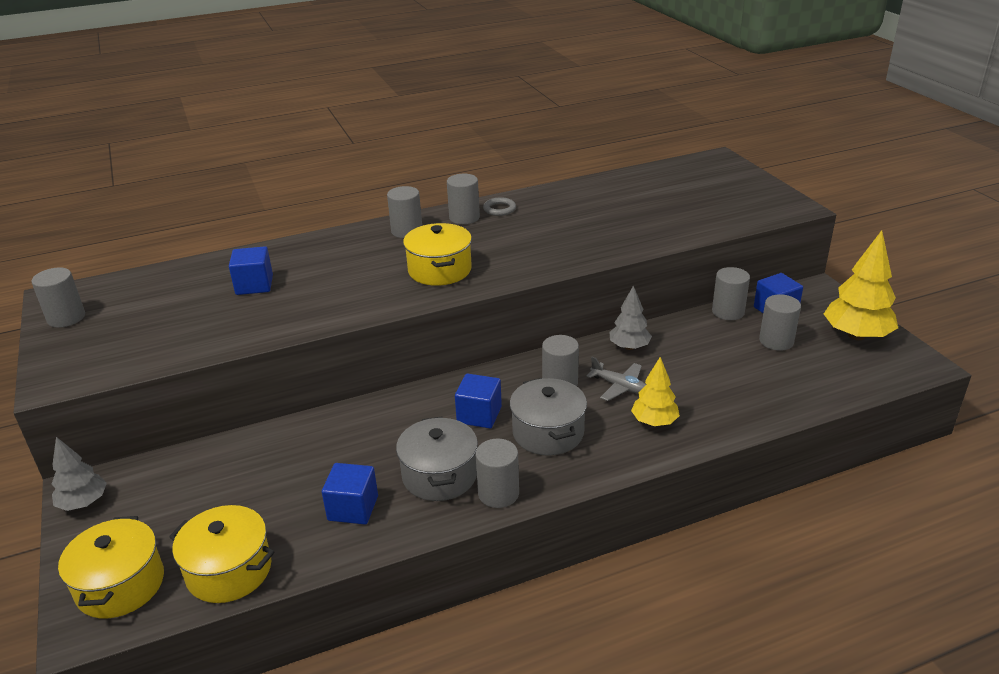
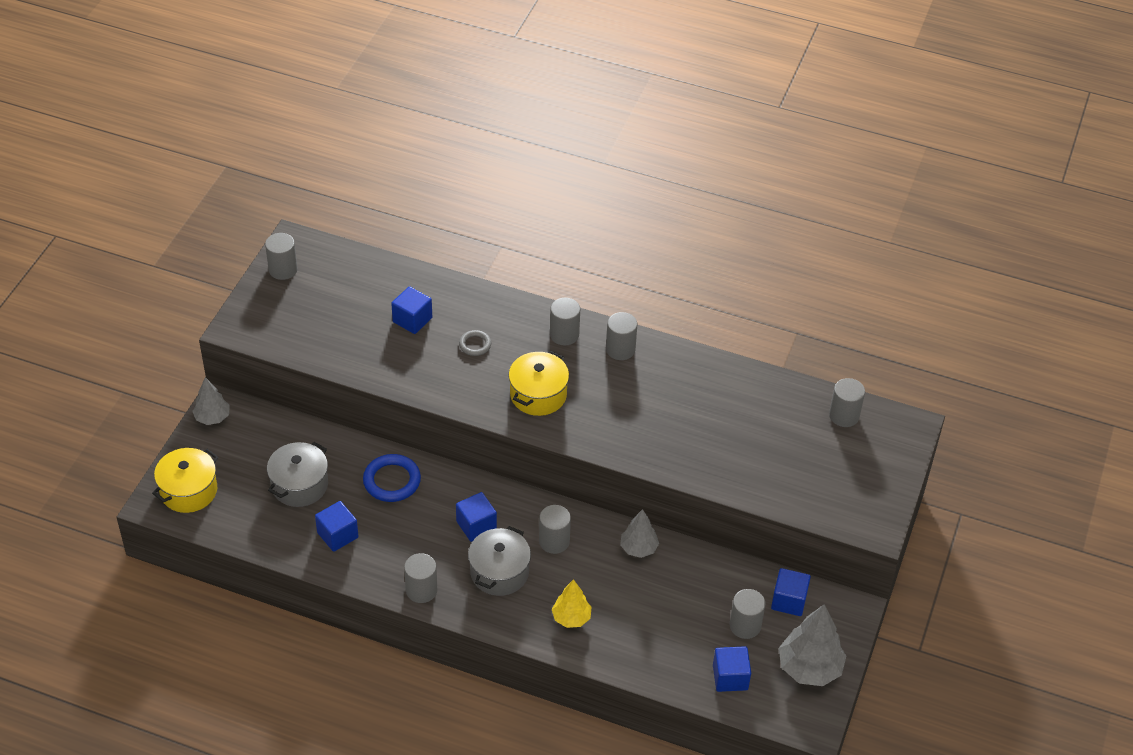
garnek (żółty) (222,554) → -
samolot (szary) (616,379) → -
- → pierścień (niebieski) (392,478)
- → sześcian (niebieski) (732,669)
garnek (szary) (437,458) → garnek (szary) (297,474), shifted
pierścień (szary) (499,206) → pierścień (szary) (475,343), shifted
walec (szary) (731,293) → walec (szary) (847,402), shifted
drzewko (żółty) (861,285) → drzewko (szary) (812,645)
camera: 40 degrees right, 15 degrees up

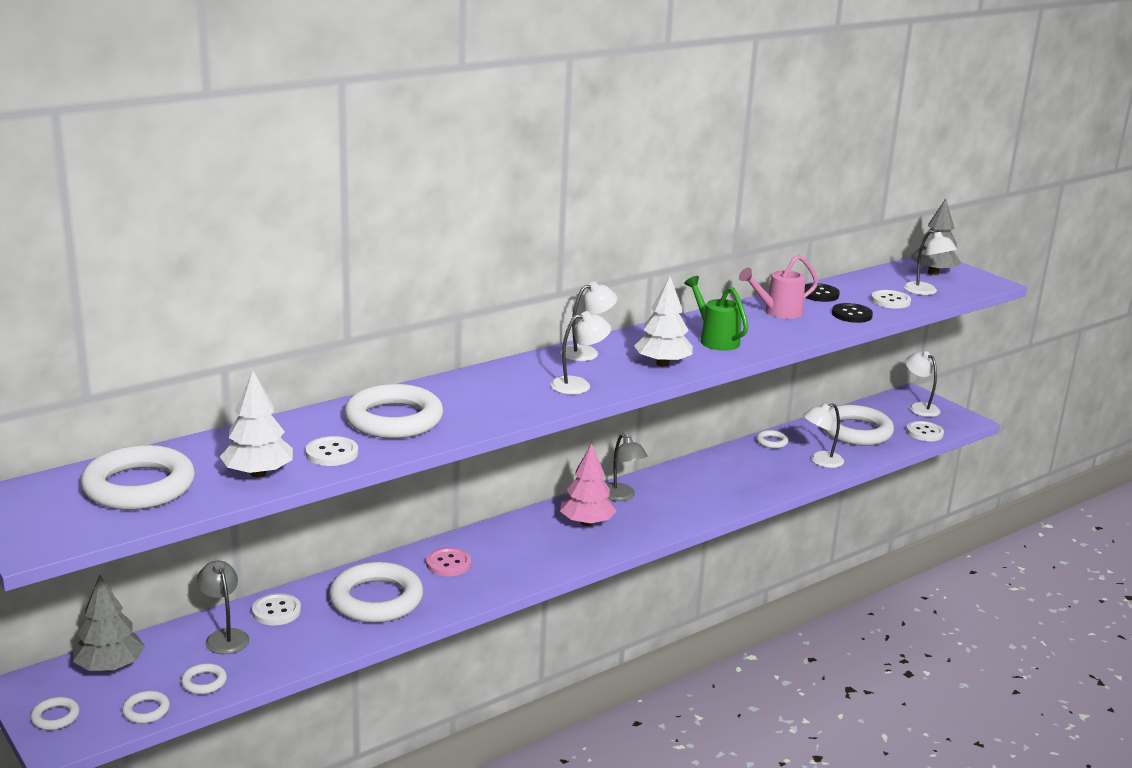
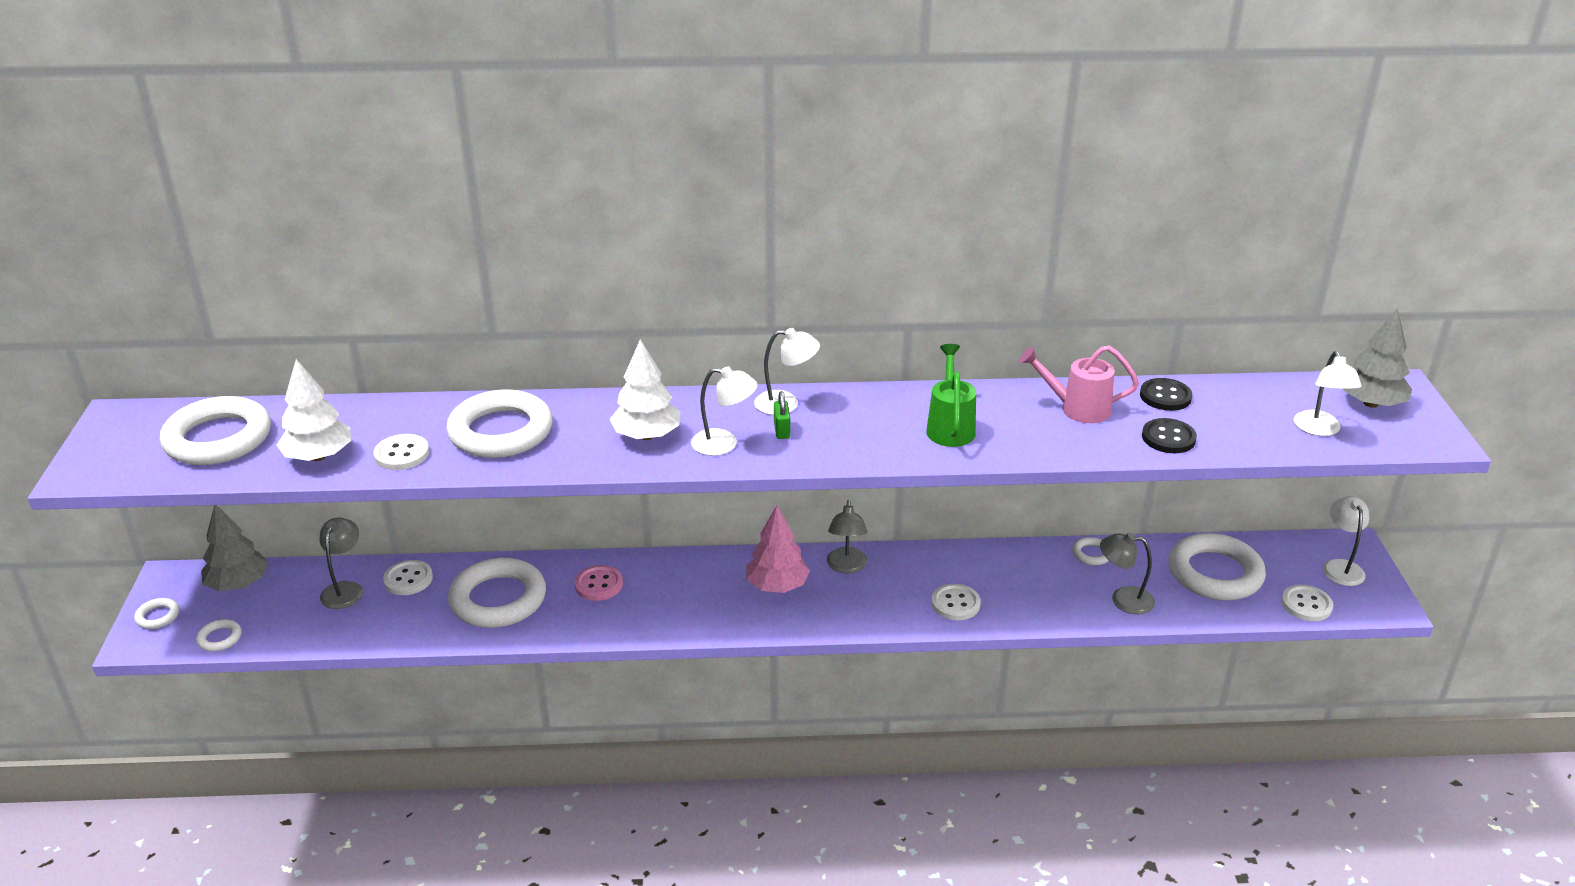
pierścień (biały) (204,678) → -
- → kłódka (zielony) (782,415)
drzewko (biały) (663,321) → drzewko (biały) (645,389), shifted
guzik (biały) (891,299) → guzik (biały) (956,602), shifted
lampka (biały) (823,435) → lampka (szary) (1127,573)
camera: 35 degrees right, 10 degrees up

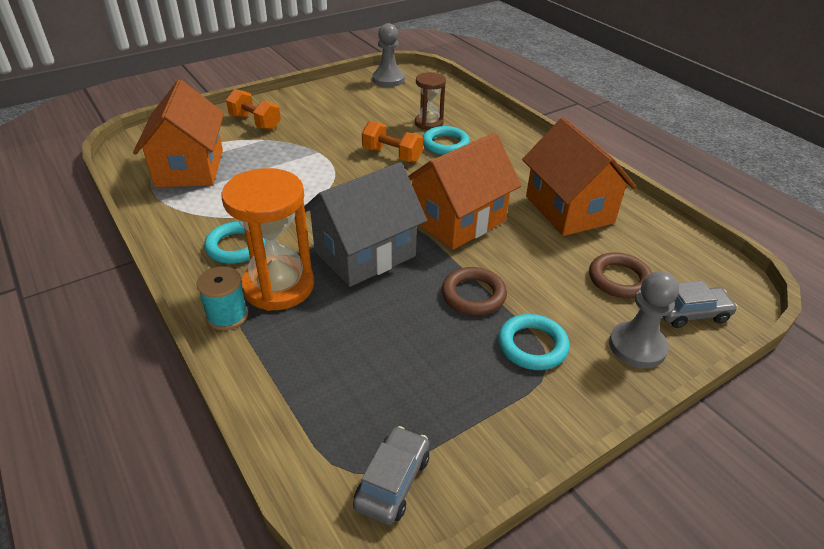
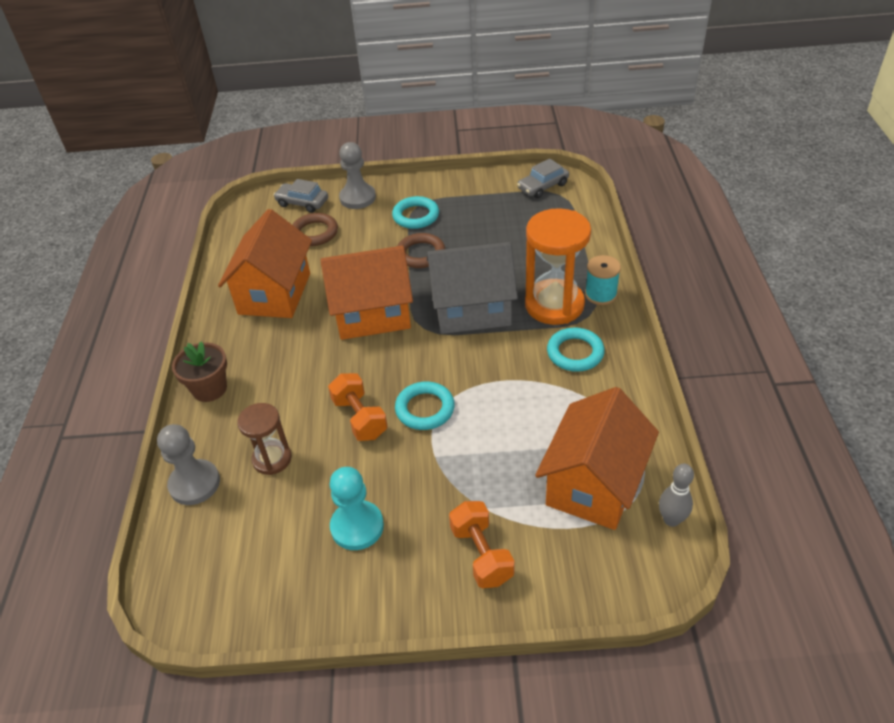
- → doniczka (brązowy) (199,371)
- → pionek (turkusowy) (357,508)
- → kręgiel (szary) (676,495)
pionek (szary) (388,55) → pionek (szary) (188,464), shifted
pierścień (turkusowy) (446,140) → pierścień (turkusowy) (425,405), shifted
camera: 145 degrees left, 5 degrees up

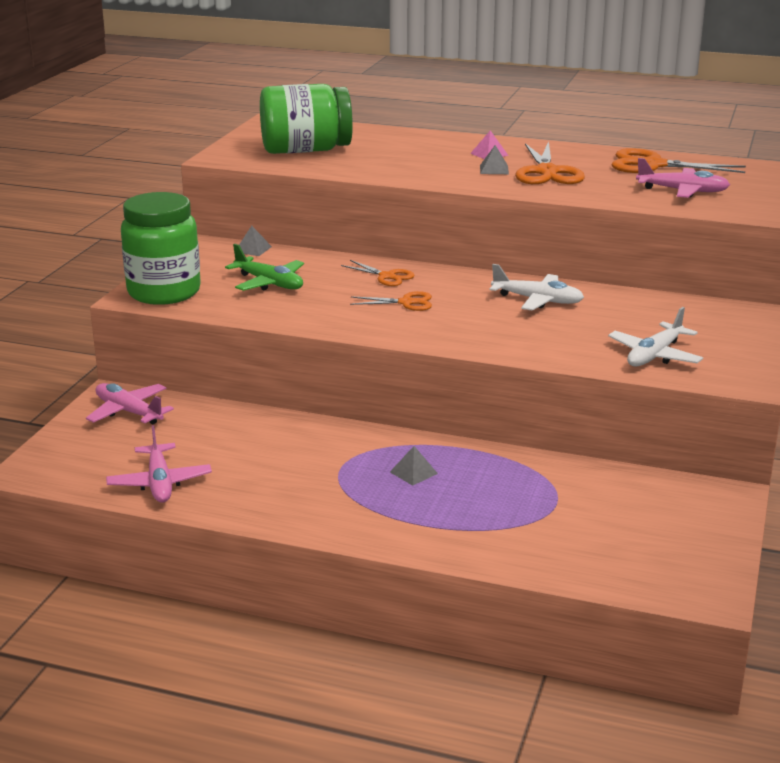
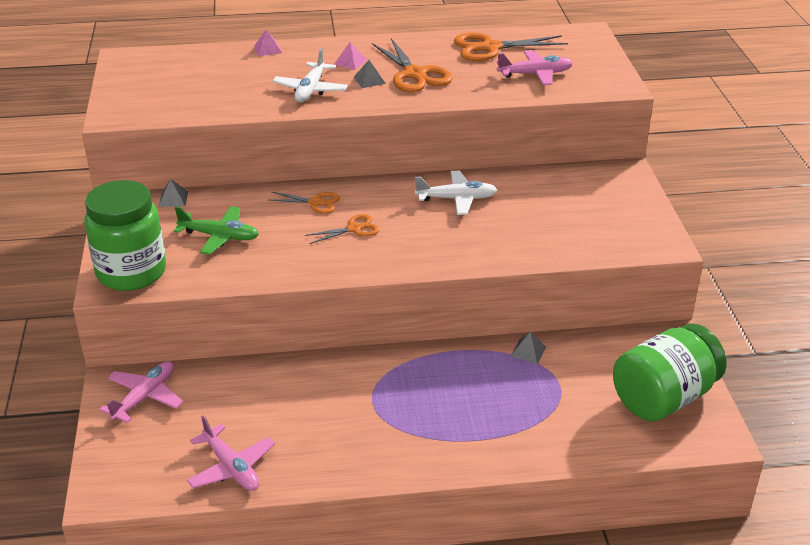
- → piramida (różowy) (268,42)
słoik (zielony) (306,119) → słoik (zielony) (670,372), shifted
piramida (szary) (414,466) → piramida (szary) (528,348), shifted
samolot (biały) (655,337) → samolot (biały) (310,75), shifted
samolot (różowy) (130,403) → samolot (różowy) (141,392), 105 degrees clockwise
camera: 25 degrees left, 10 degrees up

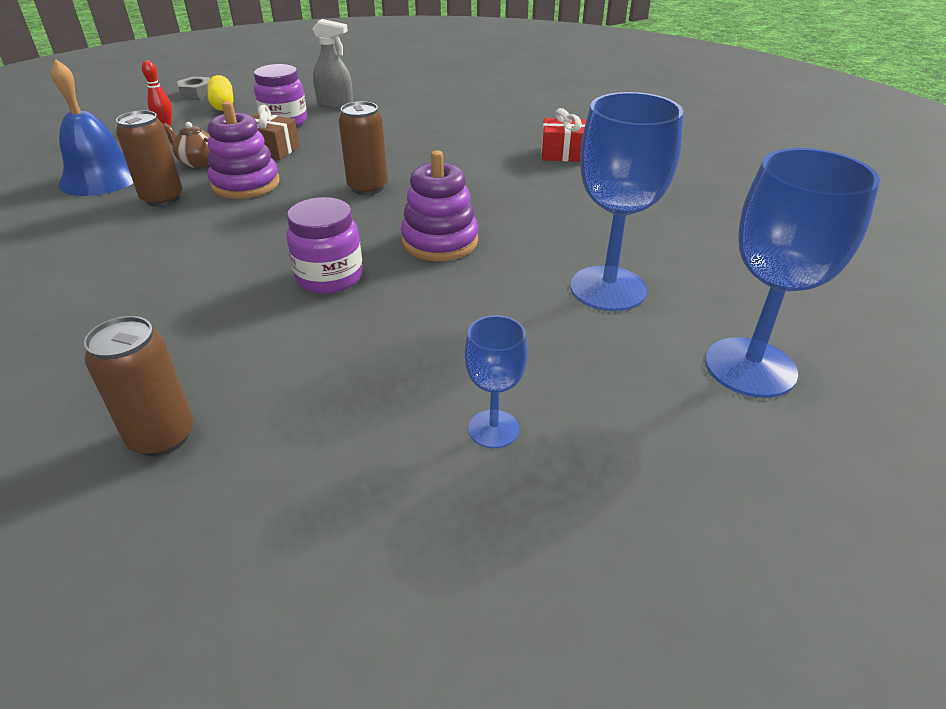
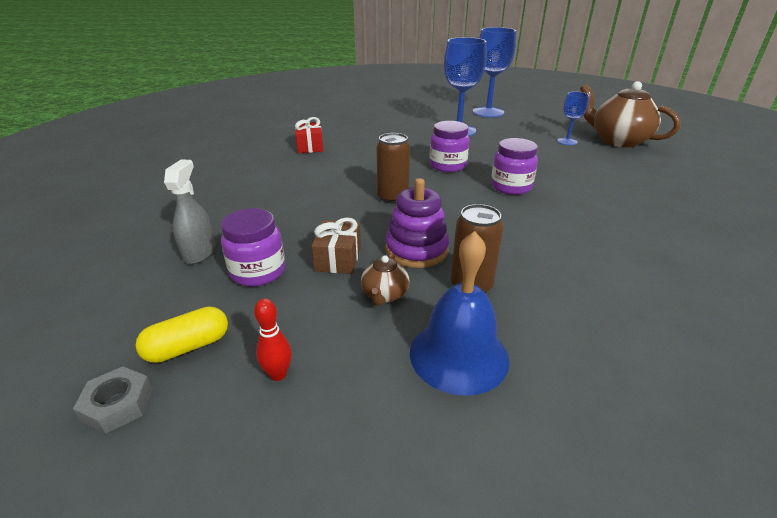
puszka (brązowy) (139,386) → -
- → imbryk (brązowy) (630,114)
zabawka nakładanka (fioletowy) (439,206) → słoik (fioletowy) (449,146)
camera: 105 degrees left, 5 degrees down

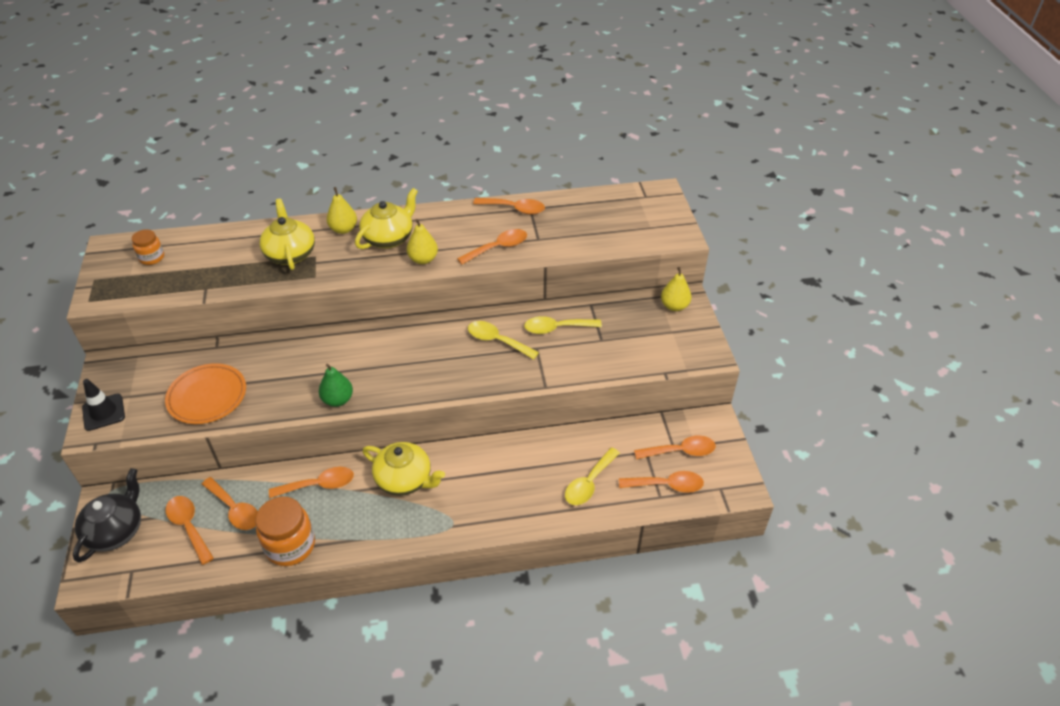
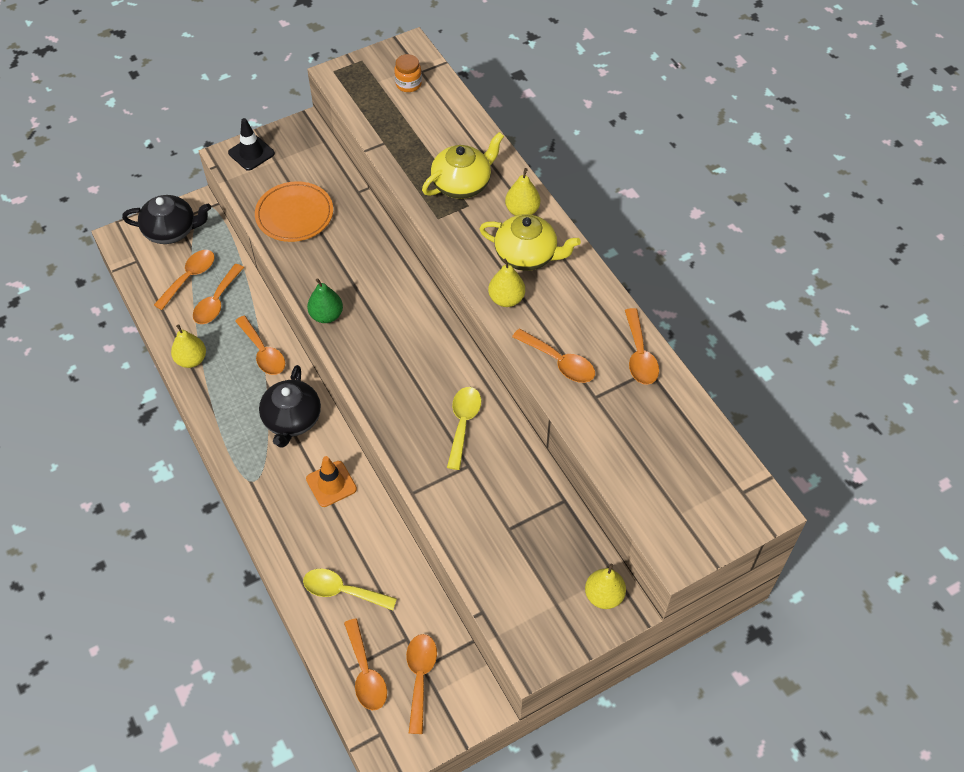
łyżka (żółty) (563,325) → -
- → pachołek (pomarańczowy) (331,481)
słoik (pomarańczowy) (285,531) → gruszka (żółty) (188,346)
imbryk (żółty) (404,469) → imbryk (czarny) (290,406)
łyżka (pomarańczowy) (675,447) → łyżka (pomarańczowy) (421,684), 150 degrees counterclockwise
camera: 70 degrees right, 10 degrees up

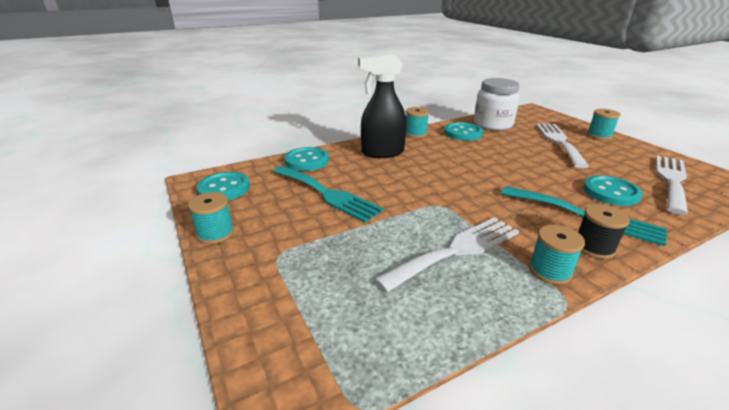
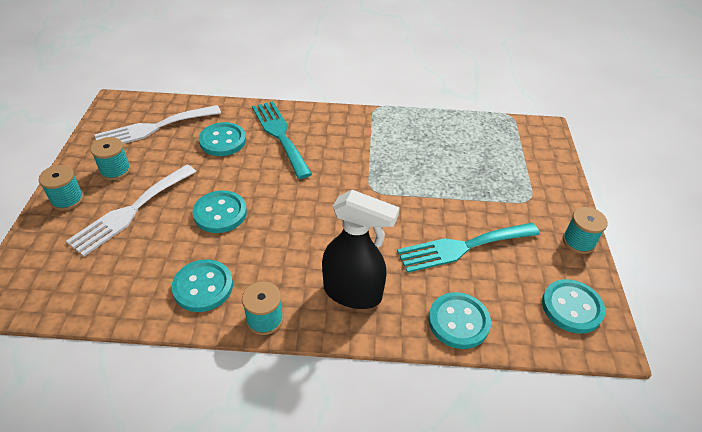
widelec (biały) (446,255) → -
słoik (biały) (497,104) → -
szpulka (czarny) (604,231) → -
- → guzik (turkusowy) (220,211)
szpulka (turkusowy) (557,255) → szpulka (turkusowy) (111,158), shifted
widelec (turkusowy) (328,194) → widelec (turkusowy) (468,248), 90 degrees counterclockwise
camera: 150 degrees left, 15 degrees up

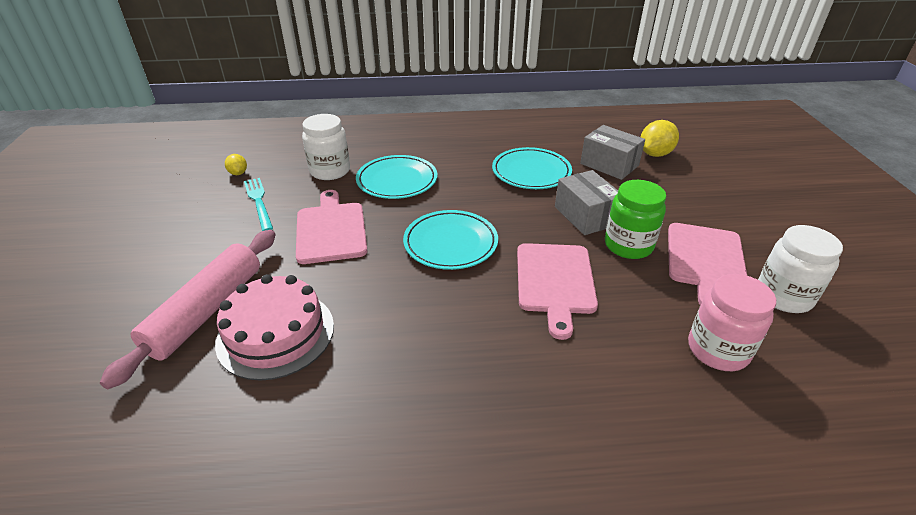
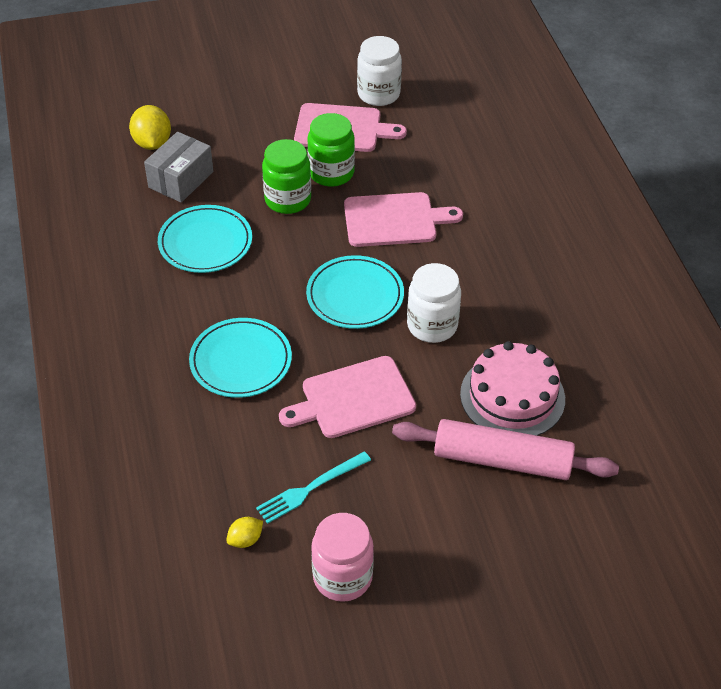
słoik (biały) (326,147) → słoik (biały) (434,303), shifted
słoik (różowy) (732,322) → słoik (różowy) (342,557), shifted
pudełko (szary) (586,202) → słoik (zielony) (286,176)
cytryna (żółty) (660,138) → cytryna (żółty) (150,127), 45 degrees clockwise
camera: 100 degrees left, 10 degrees up

